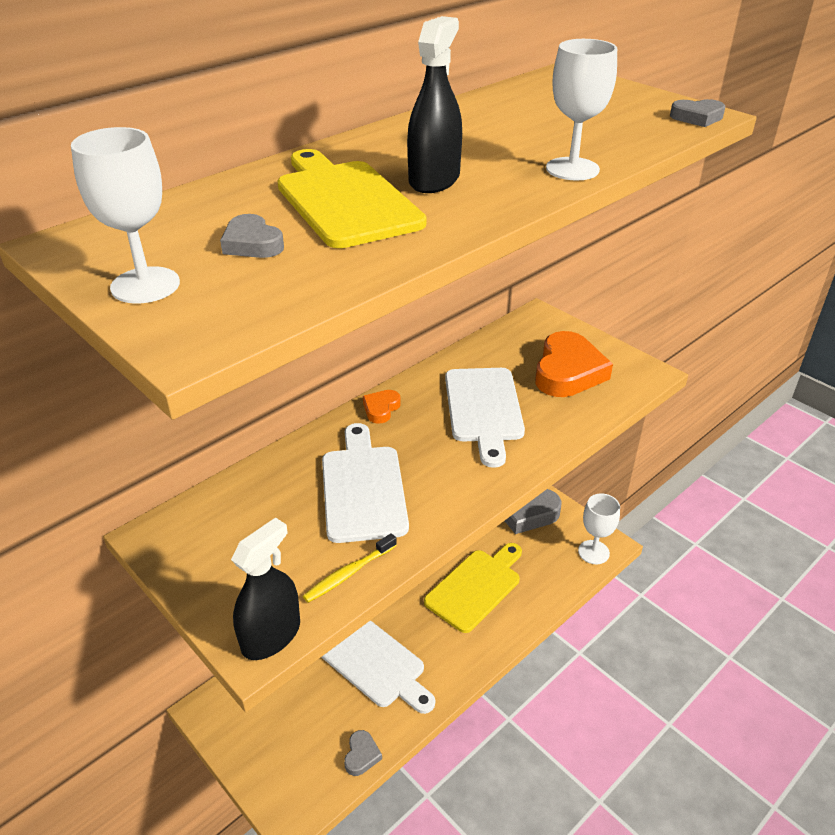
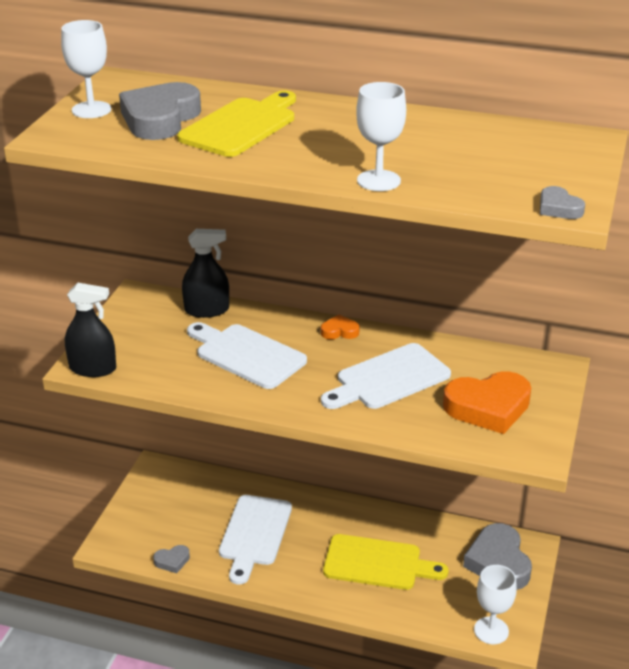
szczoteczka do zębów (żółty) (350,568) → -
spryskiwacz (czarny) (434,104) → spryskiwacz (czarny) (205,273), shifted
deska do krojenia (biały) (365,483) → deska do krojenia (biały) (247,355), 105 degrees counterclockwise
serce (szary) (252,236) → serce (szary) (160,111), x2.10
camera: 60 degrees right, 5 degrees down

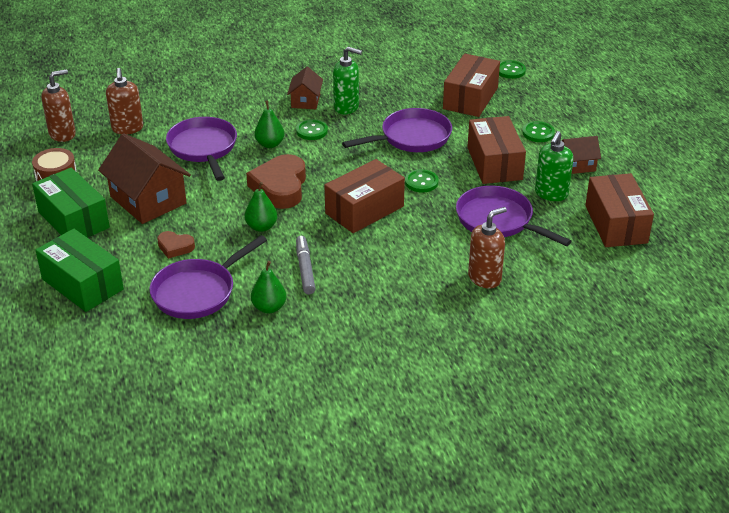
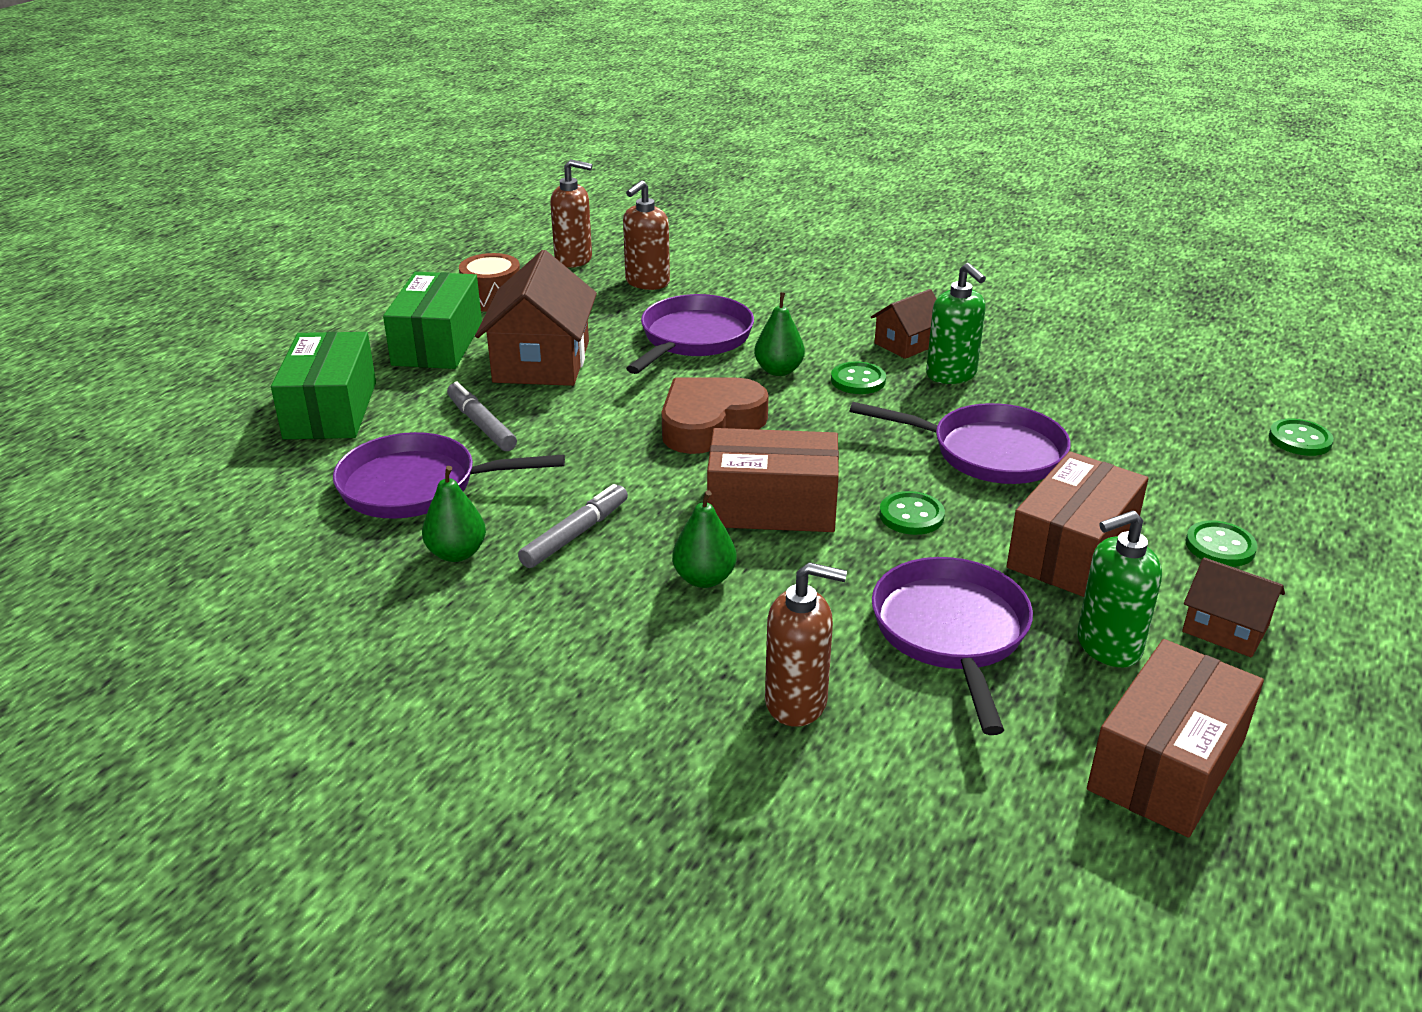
pudełko (brązowy) (471,85) → -
gruszka (zielony) (261,207) → gruszka (zielony) (704,539), shifted
serce (brązowy) (176,245) → flamaster (szary) (482,416)
camera: 45 degrees right, 5 degrees down

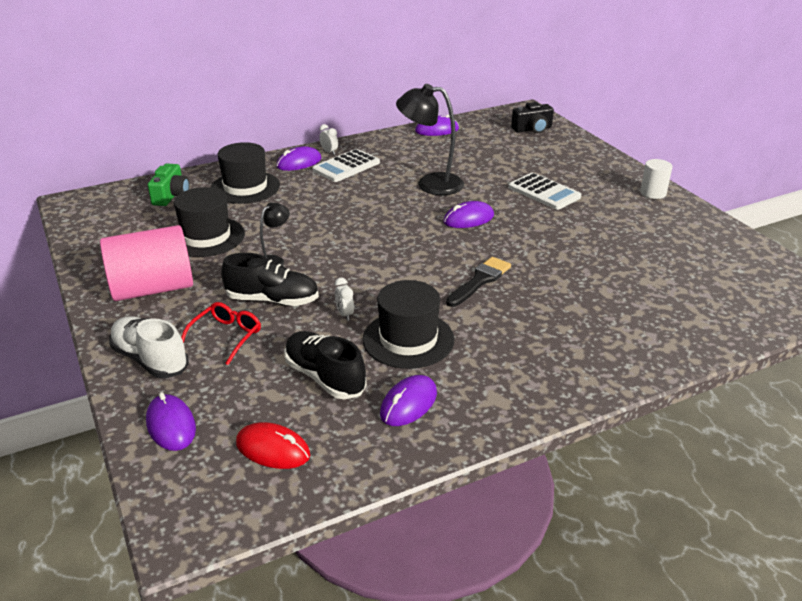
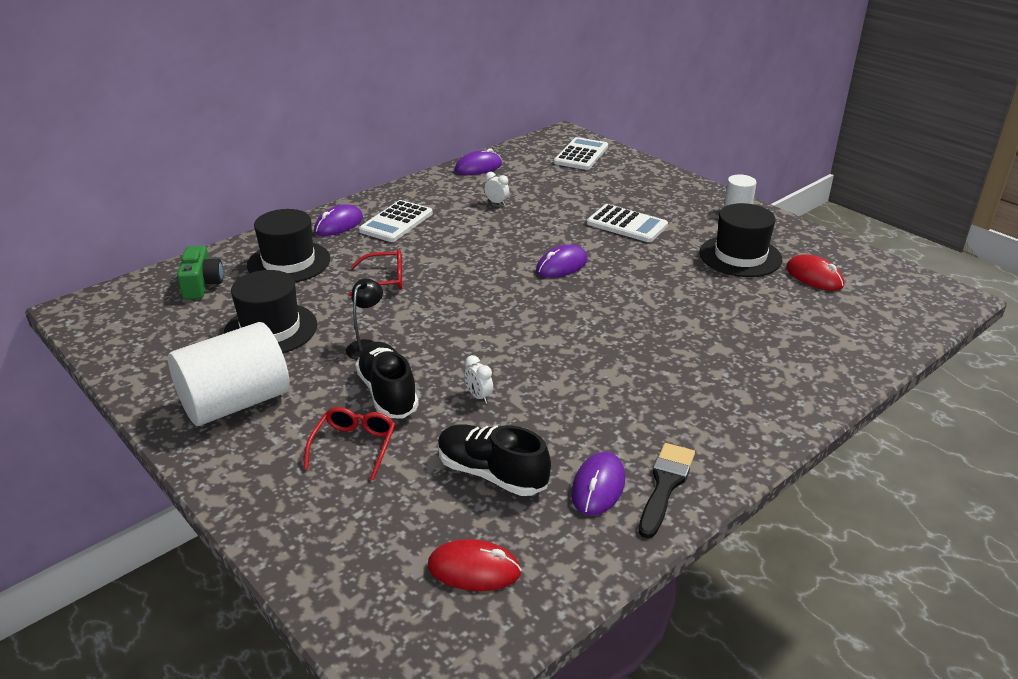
but (biały) (149,347) → -
myszka (fioletowy) (171,421) → -
lampka (czarny) (430,139) → -
- → okulary (czerwony) (375,273)
- → myszka (czerwony) (815,273)
budzik (biały) (328,139) → budzik (biały) (496,188), shifted
kapelusz (czarny) (408,324) → kapelusz (czarny) (741,240), shifted
pędzel (czarny) (478,282) → pędzel (czarny) (667,491), shifted
aparat fotograficzny (czarny) (532,117) → kalkulator (biały) (581,153)
walec (różowy) (146,263) → walec (biały) (229,374)
but (czarny) (270,279) → but (czarny) (387,380), 105 degrees counterclockwise
camera: 15 degrees left, 0 degrees up

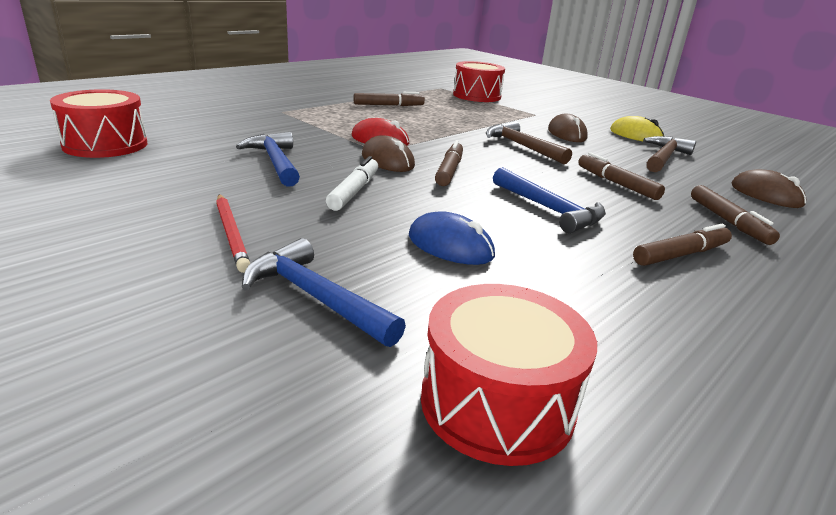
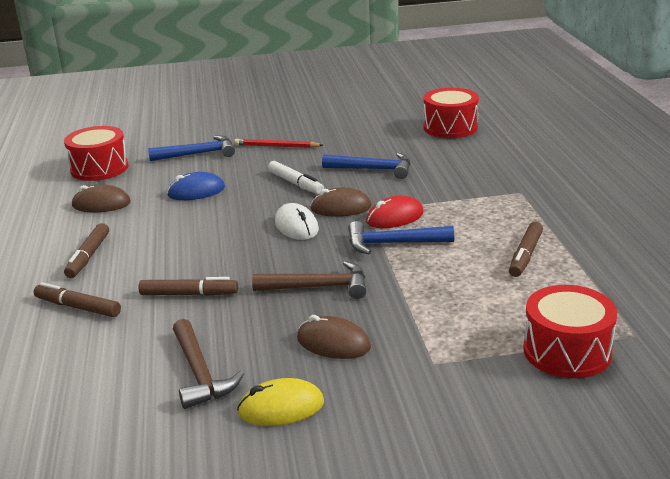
młotek (niebieski) (549,200) → młotek (niebieski) (401,237), shifted
myszka (brązowy) (768,188) → myszka (brązowy) (101,198), shifted
flamaster (brązowy) (449,163) → myszka (biały) (297,221)
camera: 130 degrees right, 0 degrees up

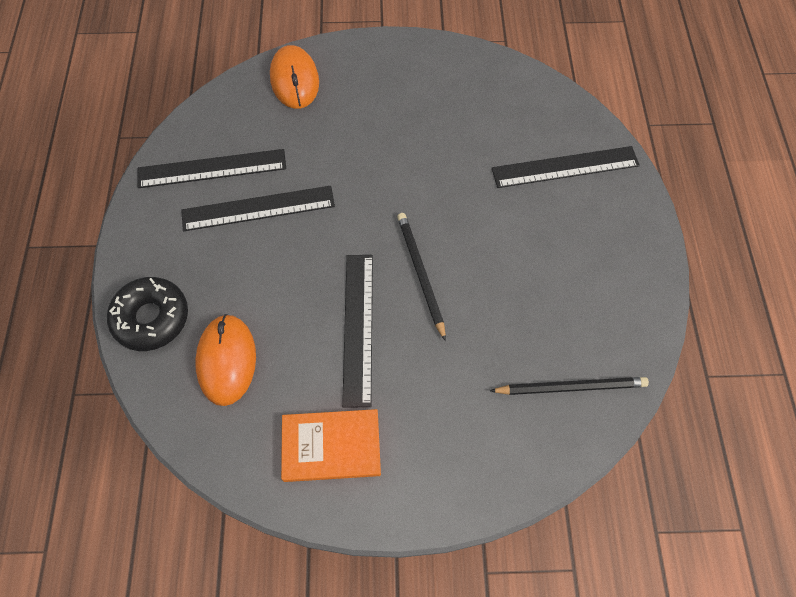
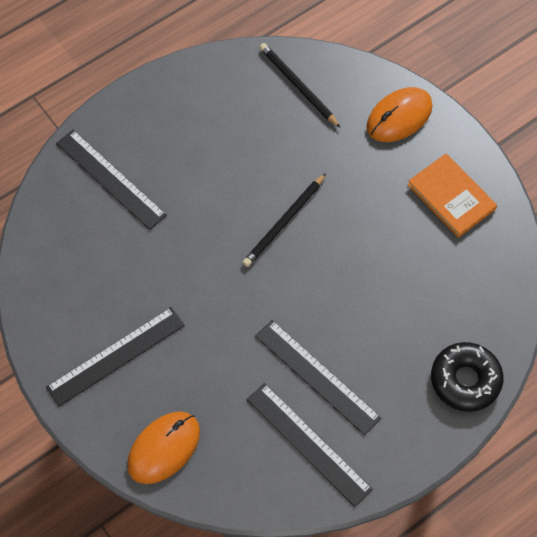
myszka (pomarańczowy) (225,360) → myszka (pomarańczowy) (400,114), shifted
linijka (czarny) (357,331) → linijka (czarny) (115,357), shifted
camera: 125 degrees left, 0 degrees up

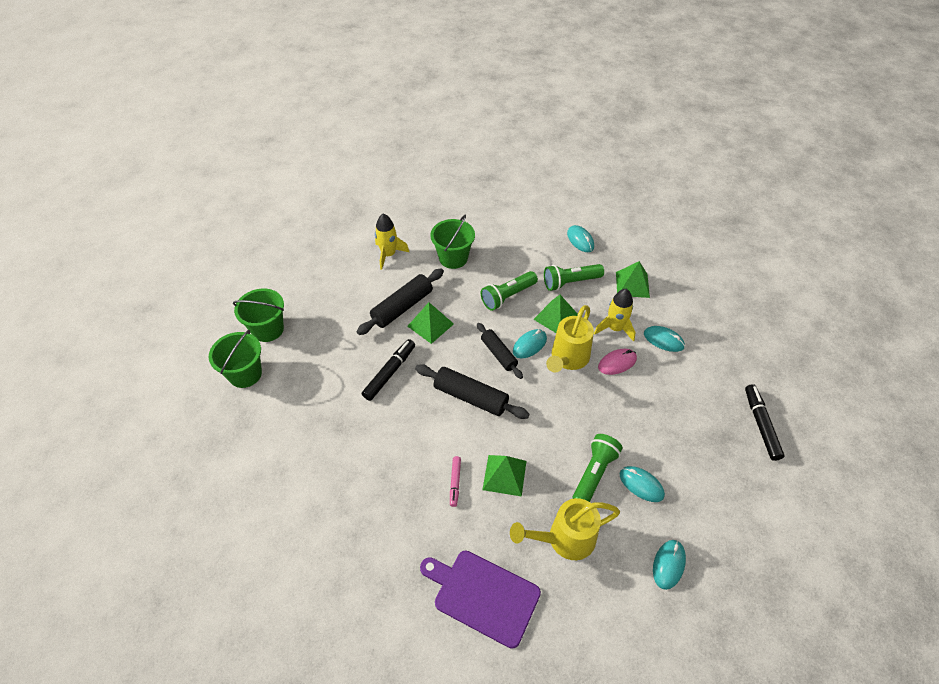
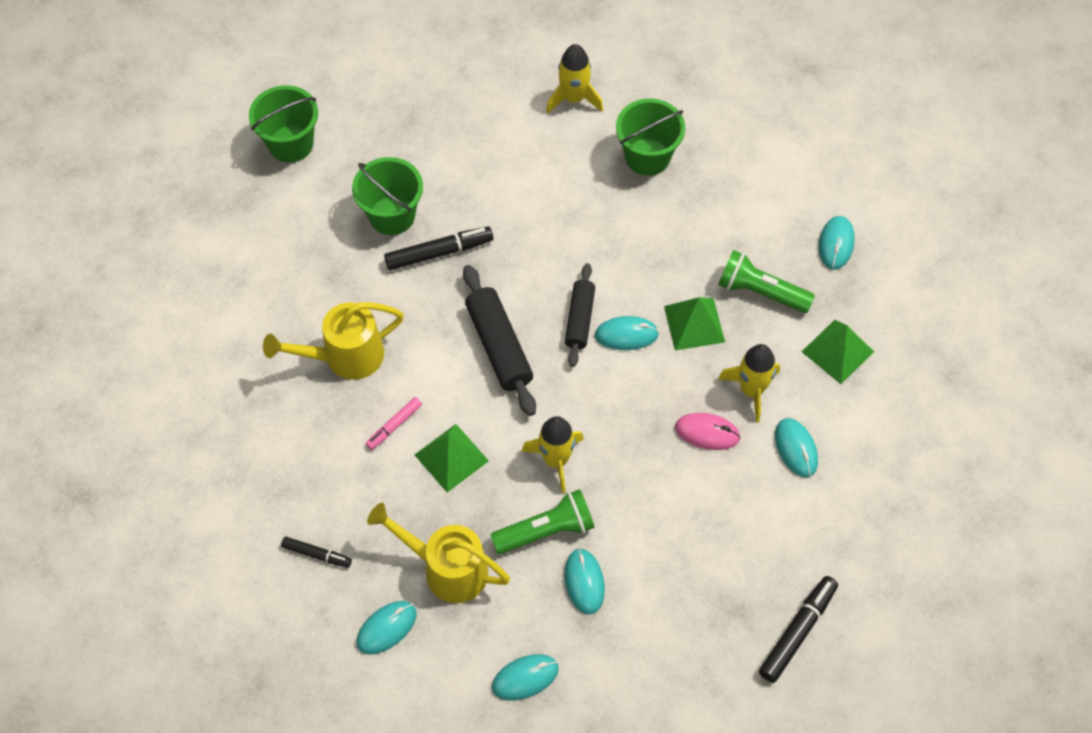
wałek do ciasta (czarny) (400,301) → -
piramida (zielony) (430,323) → -
latarka (zielony) (509,291) → -
- → myszka (turkusowy) (387,628)
- → rakieta (żółty) (552,455)
wiadro (zielony) (258,315) → wiadro (zielony) (387,196), shifted
konewka (żółty) (570,339) → konewka (żółty) (333,341), shifted
deska do krojenia (fioletowy) (480,599) → flamaster (czarny) (316,552)
camera: 40 degrees right, 10 degrees up

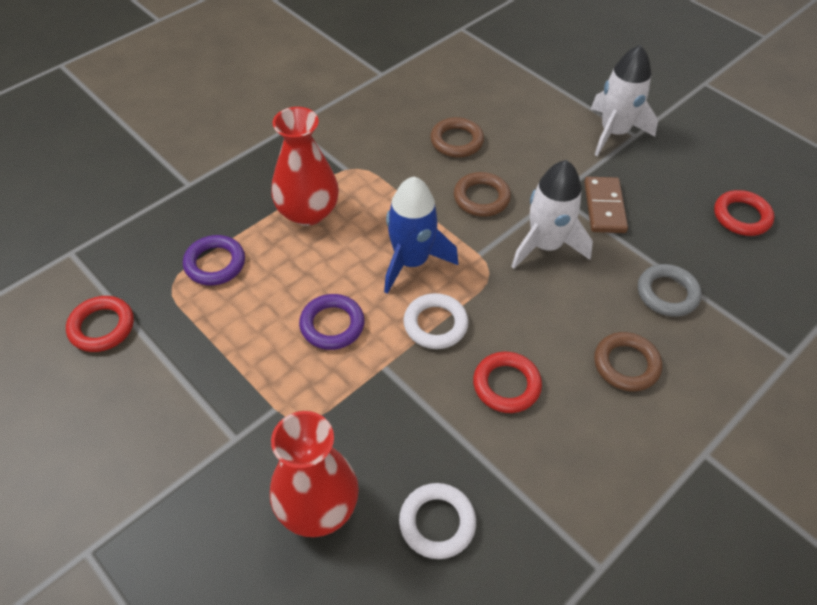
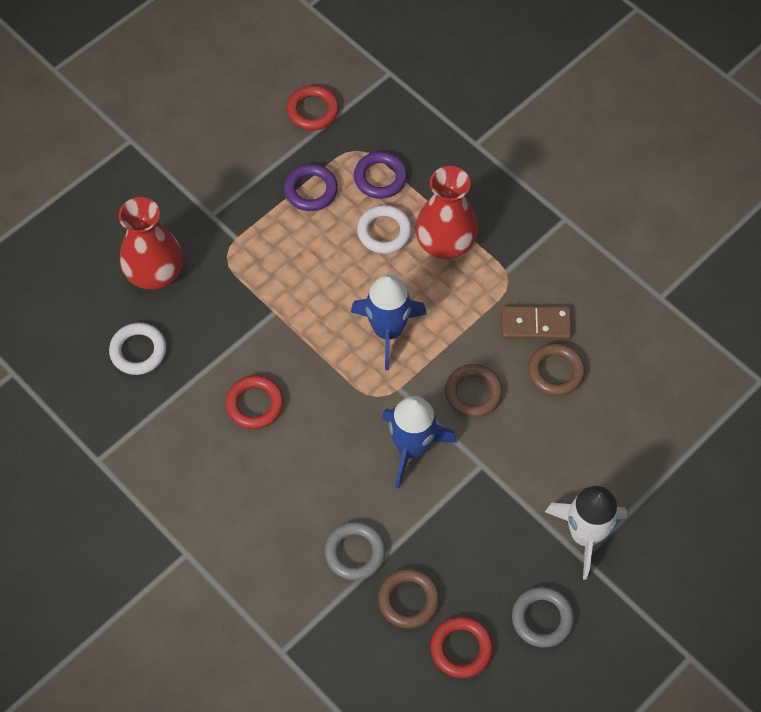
- → pierścień (szary) (543,617)
pierścień (fioletowy) (332,322) → pierścień (fioletowy) (311,187), shifted
pierścień (biały) (436,321) → pierścień (biały) (384,229), shifted
kostka domina (brązowy) (606,205) → kostka domina (brązowy) (536,323), shifted
pierścień (brązowy) (628,361) → pierścień (brązowy) (409,598), shifted
rakieta (biały) (552,214) → rakieta (niebieski) (419,442)
camera: 90 degrees right, 10 degrees up

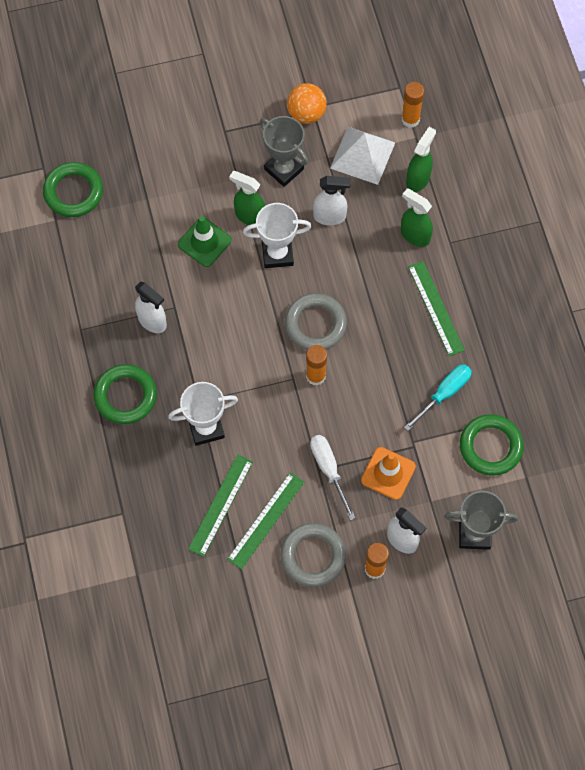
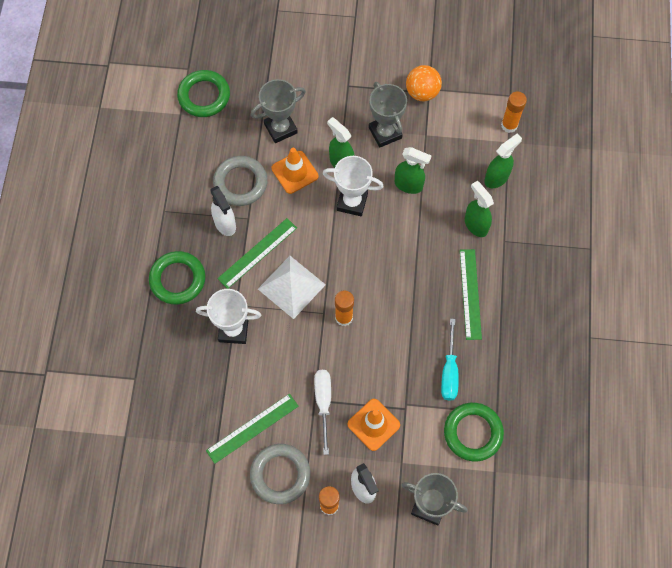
- → puchar (szary) (278,111)
linijka (zielony) (220,506) → linijka (zielony) (257,253), shifted
pierścień (szary) (316,321) → pierścień (szary) (240,181), shifted
piramida (biały) (362,156) → piramida (biały) (292,287), shifted
pachołek (zielony) (205,241) → pachołek (pomarańczowy) (294,171)
spryskiwacz (biały) (332,200) → spryskiwacz (zielony) (413,170)
śrubokręt (turkusowy) (438,397) → śrubokręt (turkusowy) (450,359), 120 degrees clockwise
camera: 20 degrees right, 0 degrees up

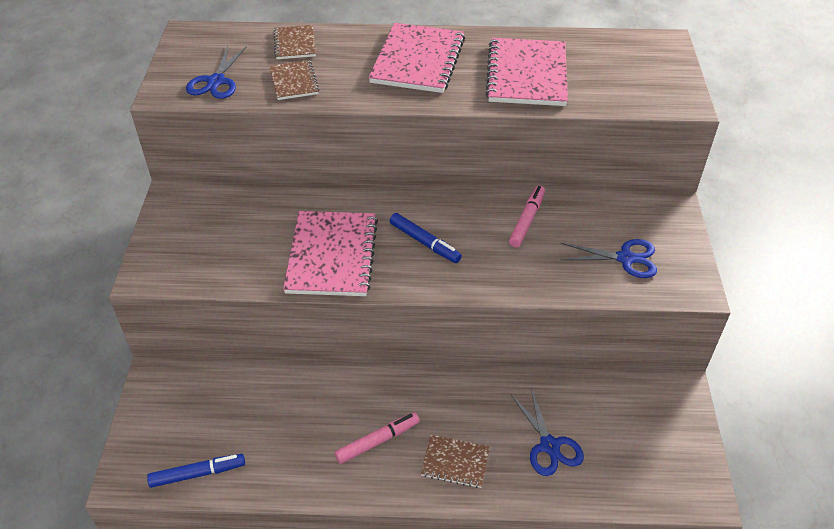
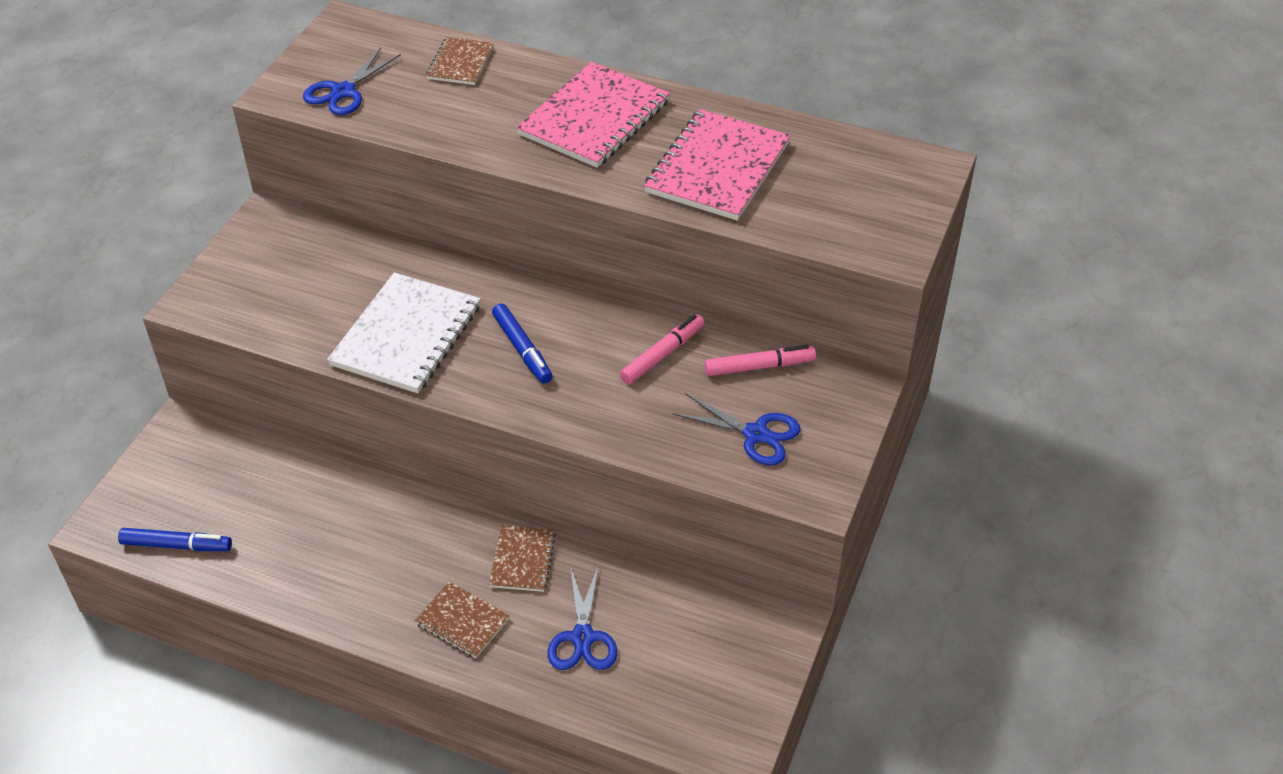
zeszyt (brązowy) (295,80) → zeszyt (brązowy) (522,558), shifted
flamaster (różowy) (377,438) → flamaster (różowy) (760,360), shifted
zeszyt (różowy) (330,253) → zeszyt (biały) (403,332)
camera: 20 degrees right, 0 degrees up

